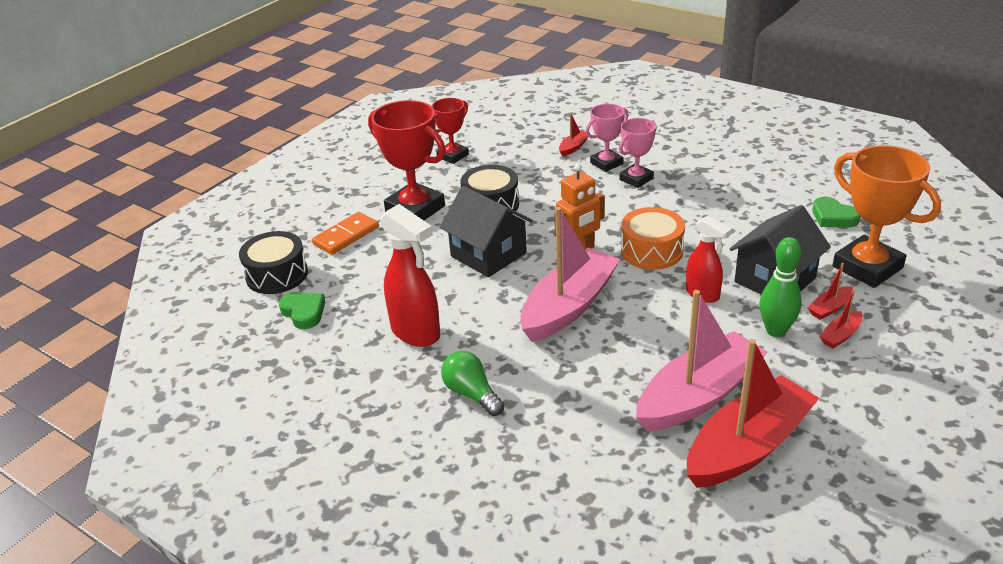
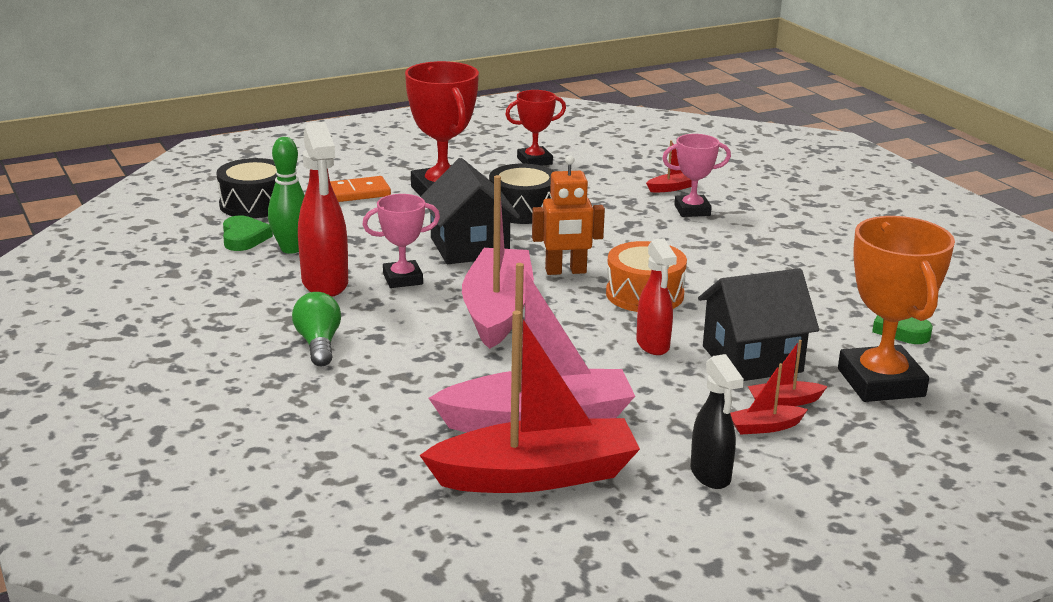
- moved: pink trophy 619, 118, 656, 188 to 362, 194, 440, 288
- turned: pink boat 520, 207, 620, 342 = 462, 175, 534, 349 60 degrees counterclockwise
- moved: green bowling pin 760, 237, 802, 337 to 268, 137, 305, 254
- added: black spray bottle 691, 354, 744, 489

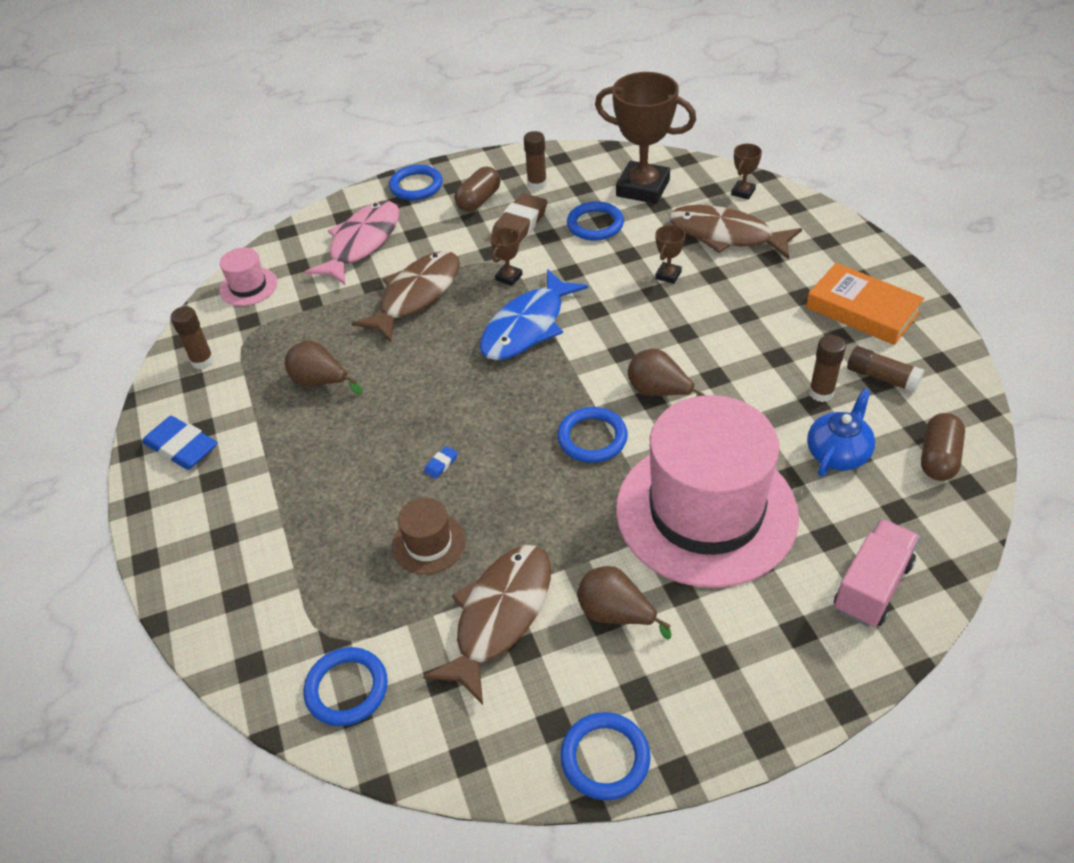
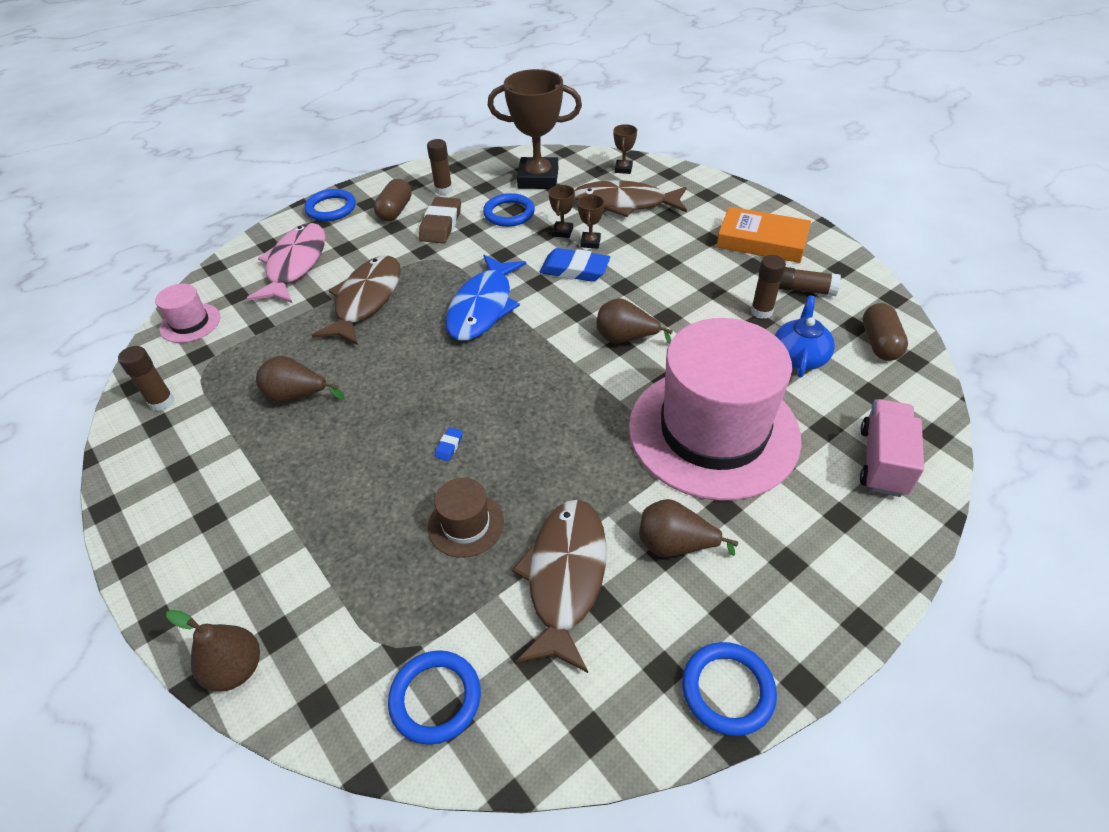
- moved: brown trophy 490, 228, 522, 286 to 548, 185, 575, 238
- removed: blue ring 557, 407, 628, 463
- moved: blue eraser 142, 416, 217, 470 to 539, 248, 610, 282
- added: brown pear 166, 610, 260, 692

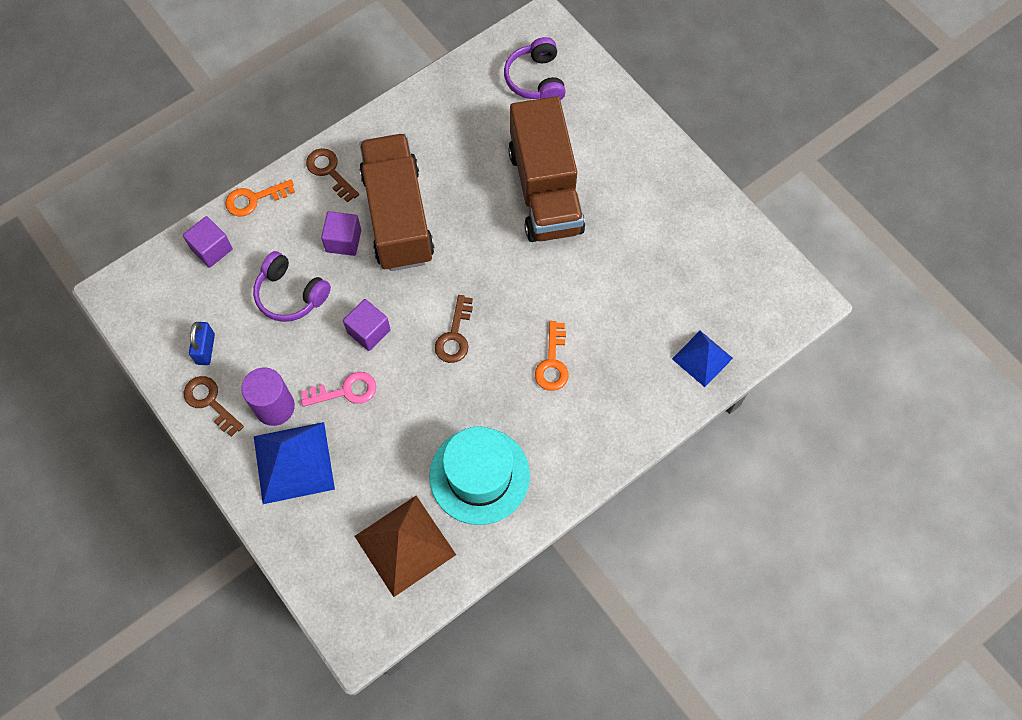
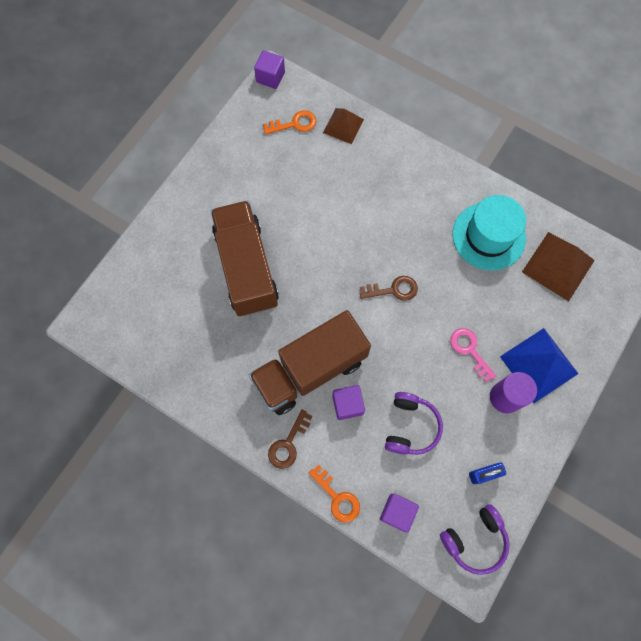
- moved: purple headphones 504, 37, 566, 100 to 440, 504, 510, 575
- turned: brown truck 508, 96, 585, 242 = 211, 200, 279, 316 75 degrees counterclockwise
- moved: purple cube 343, 299, 391, 351 to 254, 50, 285, 89
- moved: orange key 535, 321, 569, 391 to 263, 110, 316, 135
- recoloured: blue pyramid 672, 331, 733, 387 to brown pyramid 323, 108, 364, 144
- removed: brown key 184, 376, 244, 437

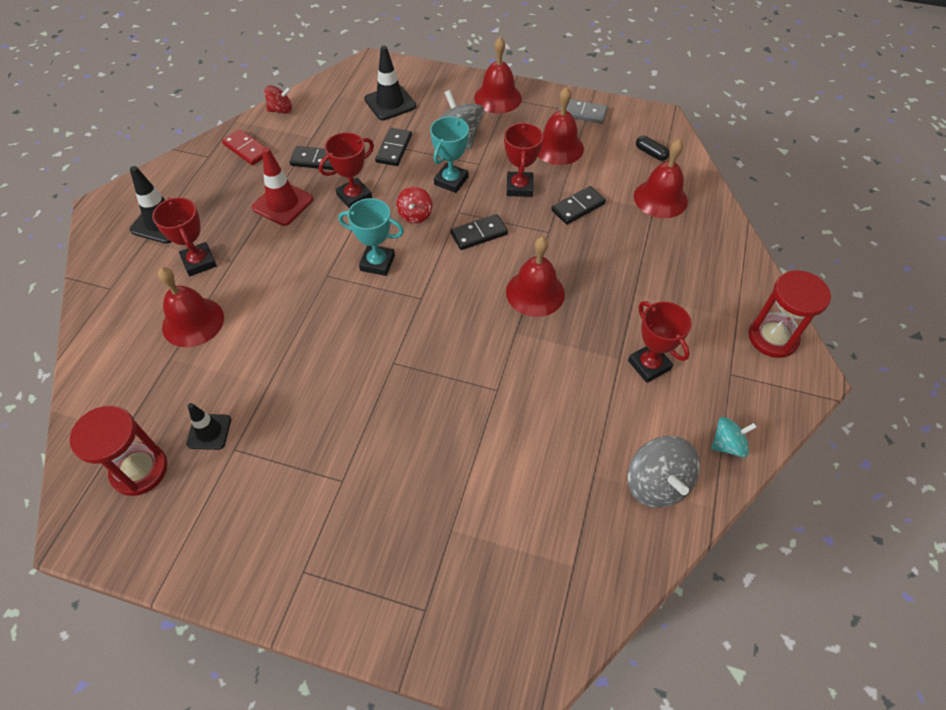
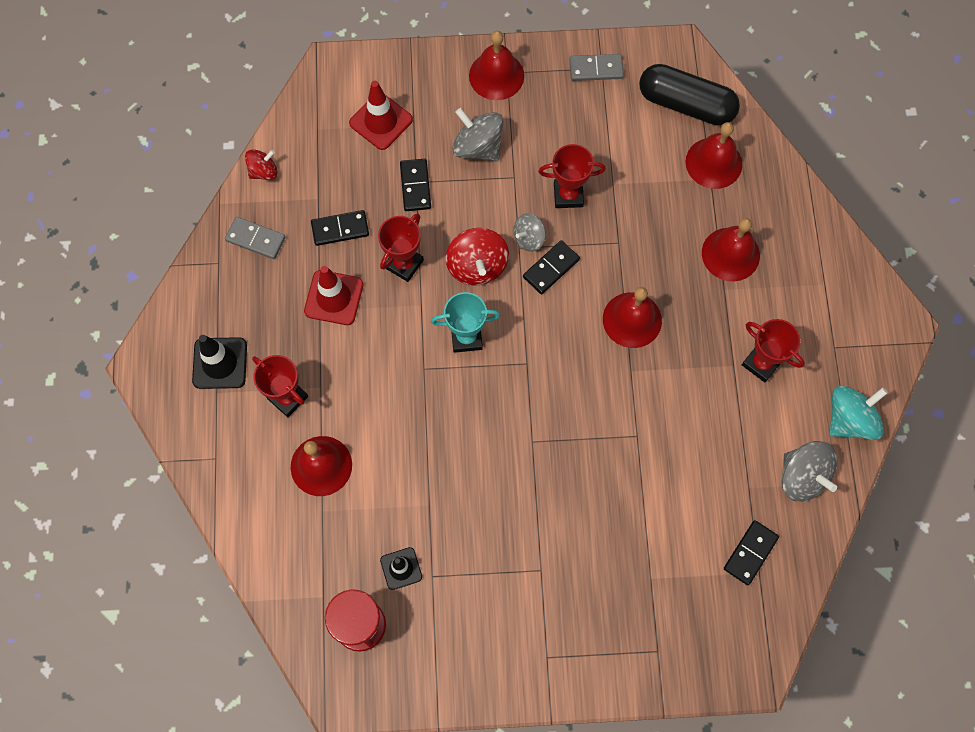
- recoloured: black traffic cone 364, 46, 416, 120 to red traffic cone 349, 81, 413, 150
- moved: red bell 538, 87, 584, 165 to 702, 218, 760, 281
- removed: turquoise trophy 430, 116, 469, 193
- turned: red trophy 504, 122, 543, 197 = 539, 144, 606, 208 75 degrees counterclockwise
- recoloured: red domino 222, 129, 265, 165 to grey domino 225, 217, 285, 259
- resized: black capsule 636, 136, 670, 161 = 639, 64, 740, 126 x2.50
- resized: red spinning top 397, 186, 432, 223 = 446, 228, 509, 286 x1.63
- moved: black domino 551, 186, 606, 225 to 724, 520, 779, 585
- removed: red hourglass 748, 270, 831, 358
- resized: turquoise spinning top 711, 417, 757, 458 = 829, 386, 888, 440 x1.63
- added: grey spinning top 513, 213, 546, 252

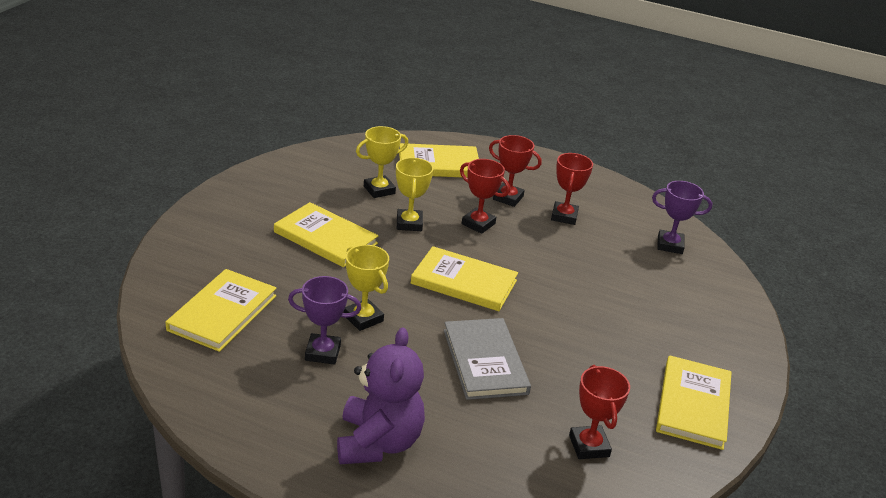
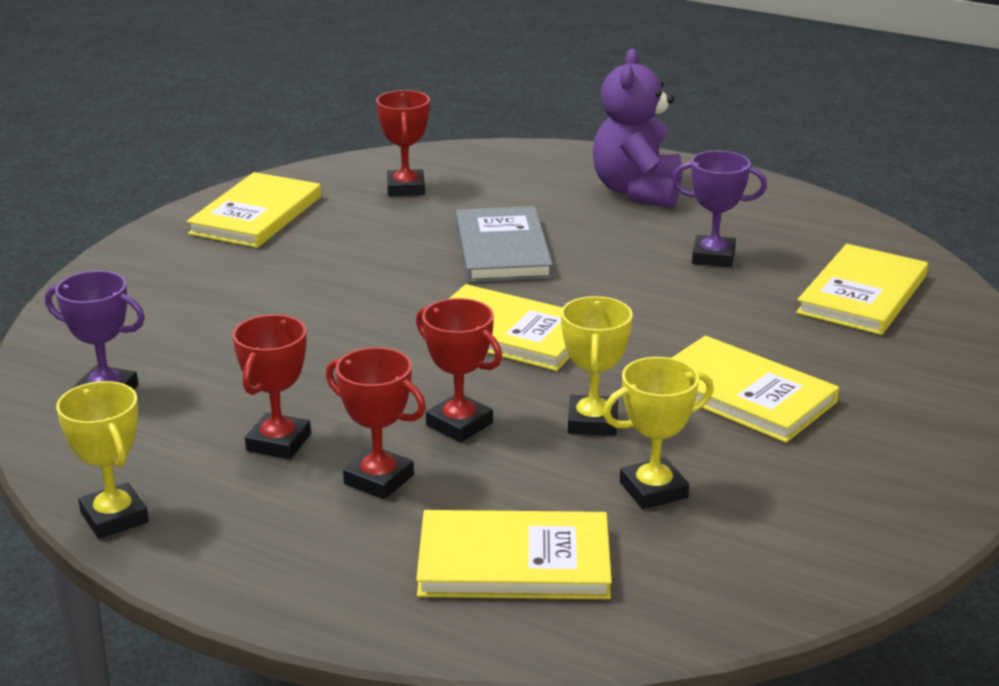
- moved: yellow trophy 344, 245, 389, 331 to 56, 381, 149, 539

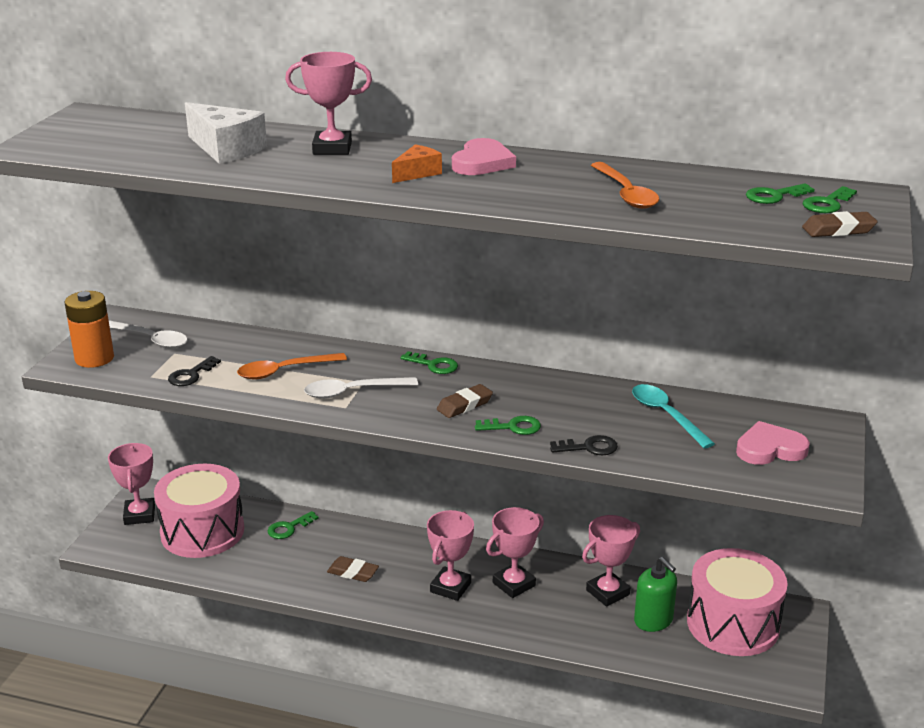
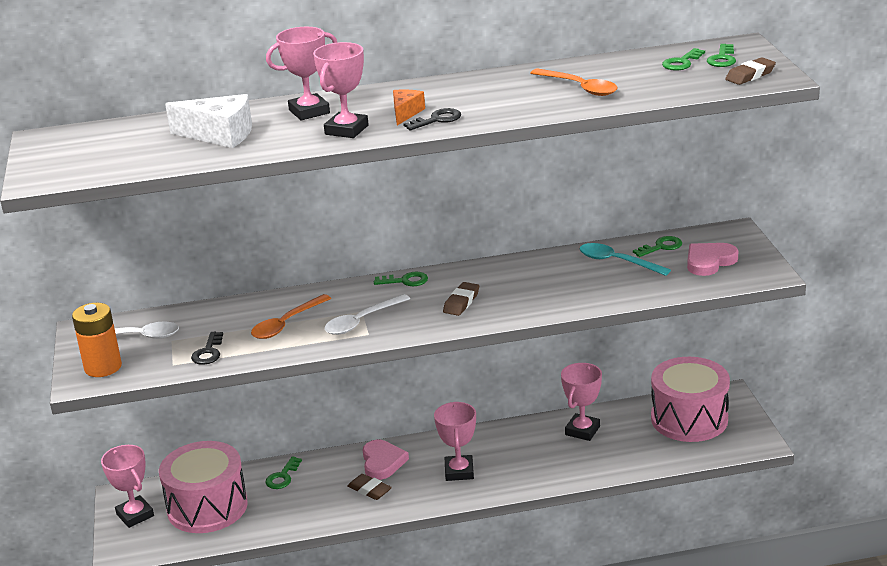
- moved: pink heart 452, 138, 516, 175 to 363, 440, 409, 480
- moved: green key 475, 416, 541, 435 to 633, 236, 682, 257
- moved: black key 550, 435, 618, 455 to 403, 108, 461, 130
- moved: pink trophy 486, 507, 544, 598 to 313, 42, 369, 138
- turned: brown eraser 327, 556, 379, 582 = 348, 474, 392, 500 45 degrees clockwise
- removed: green soap dispenser 634, 557, 677, 632

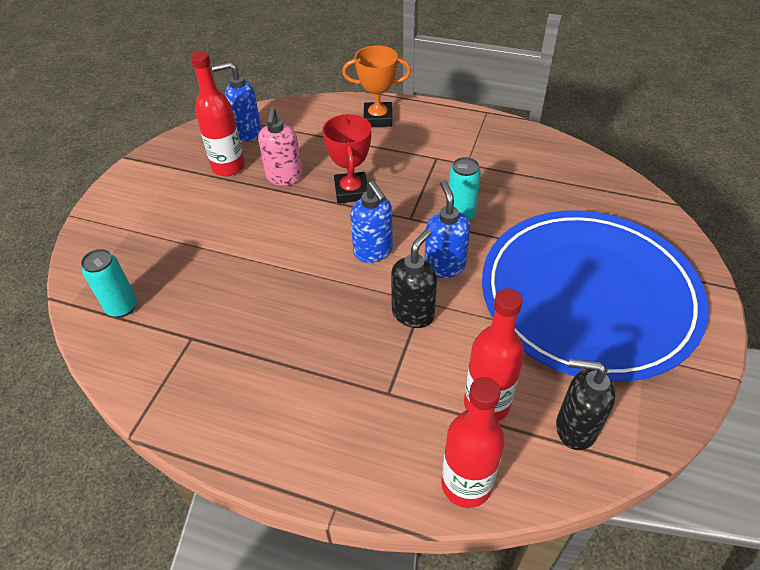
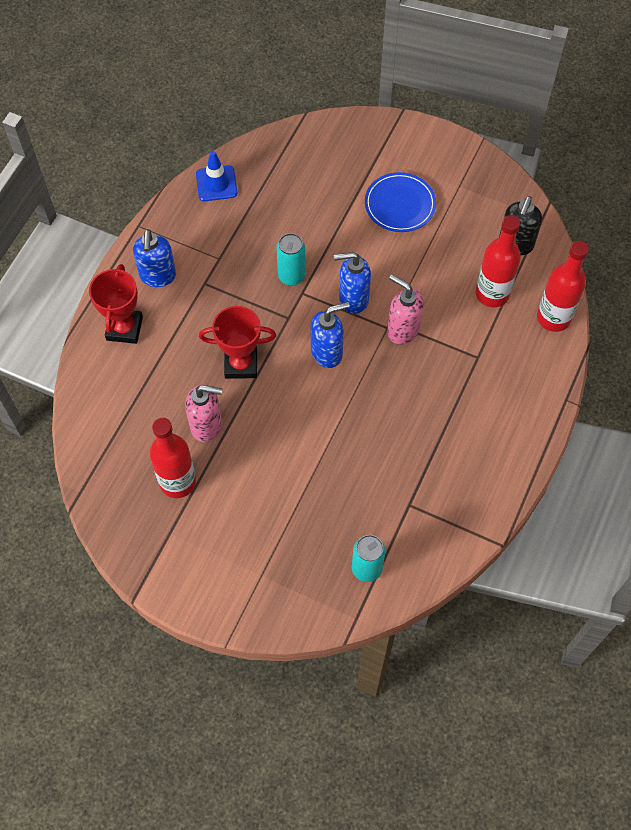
- recoloured: orange trophy 342, 45, 411, 127 to red trophy 89, 264, 143, 344
- moved: blue soap dispenser 212, 62, 262, 142 to 133, 229, 176, 287
- resized: blue plate 482, 210, 709, 382 = 365, 172, 436, 232 x0.41
- recoloured: black soap dispenser 391, 229, 437, 328 to pink soap dispenser 387, 274, 424, 345
- added: blue traffic cone 196, 151, 237, 201

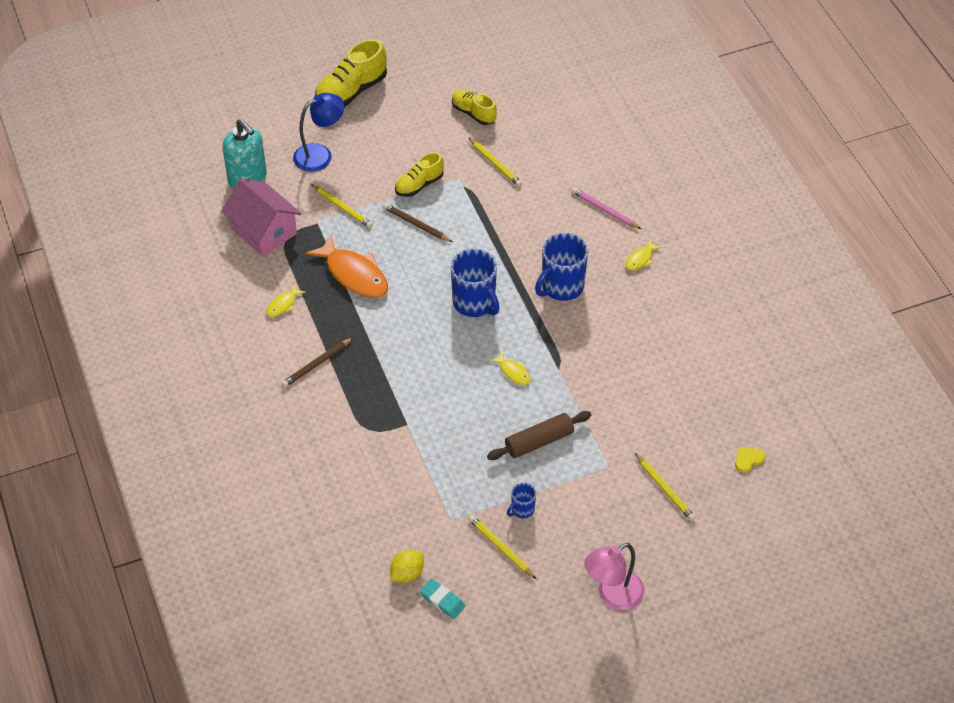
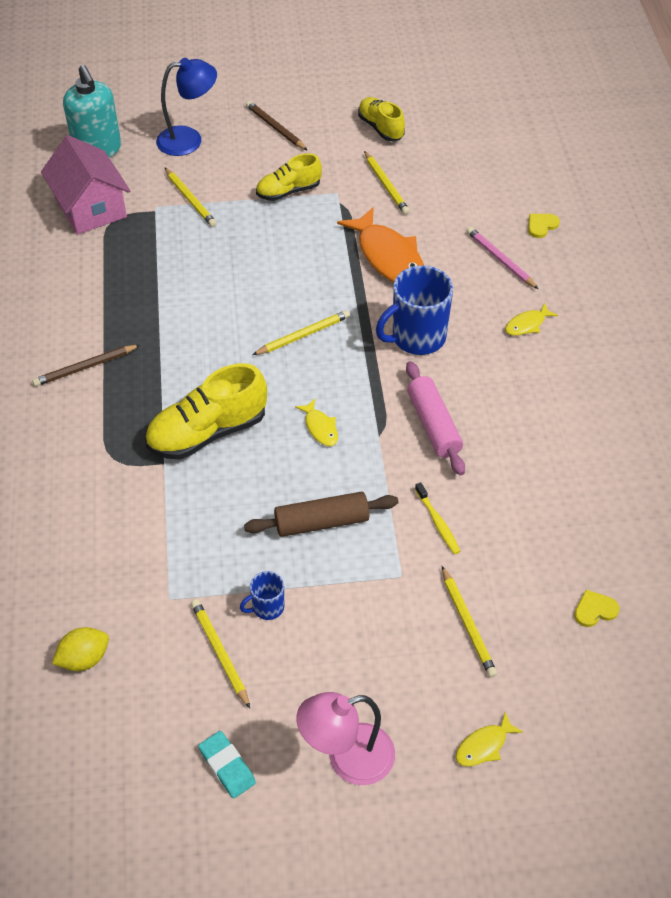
- moved: yellow shoe 315, 39, 387, 107 to 145, 363, 267, 459
- moved: brown pencil 383, 203, 452, 242 to 246, 101, 308, 151
- moved: orange fish 305, 234, 388, 298 to 337, 207, 424, 282
- replaced: blue mug 451, 248, 500, 317 to yellow pencil 252, 310, 350, 355
- moved: yellow fish 266, 284, 306, 317 to 456, 712, 523, 766
- moved: turquoise eraser 420, 579, 465, 619 to 198, 731, 256, 798
- added: yellow heart 528, 214, 560, 238
- added: pink rolling pin 406, 361, 465, 475
- added: yellow toothbrush 415, 482, 460, 554

